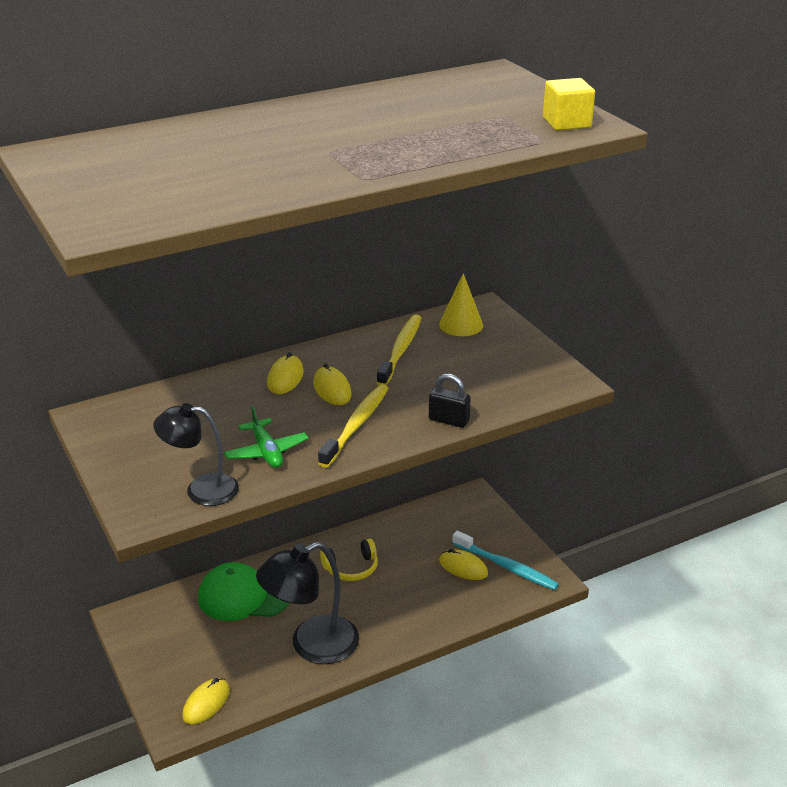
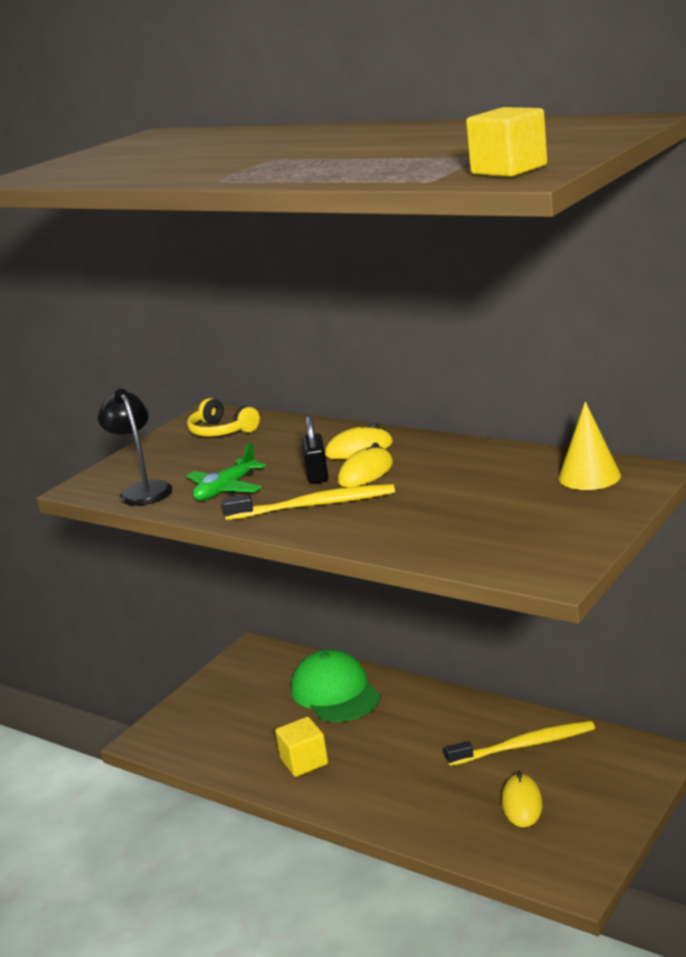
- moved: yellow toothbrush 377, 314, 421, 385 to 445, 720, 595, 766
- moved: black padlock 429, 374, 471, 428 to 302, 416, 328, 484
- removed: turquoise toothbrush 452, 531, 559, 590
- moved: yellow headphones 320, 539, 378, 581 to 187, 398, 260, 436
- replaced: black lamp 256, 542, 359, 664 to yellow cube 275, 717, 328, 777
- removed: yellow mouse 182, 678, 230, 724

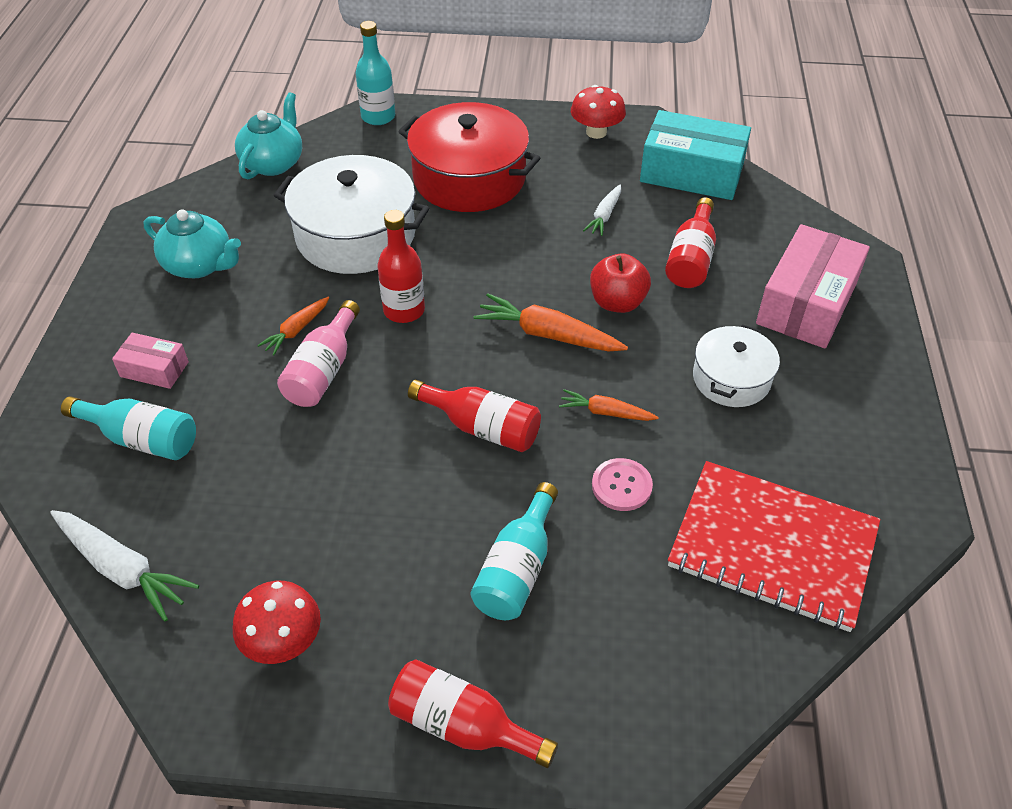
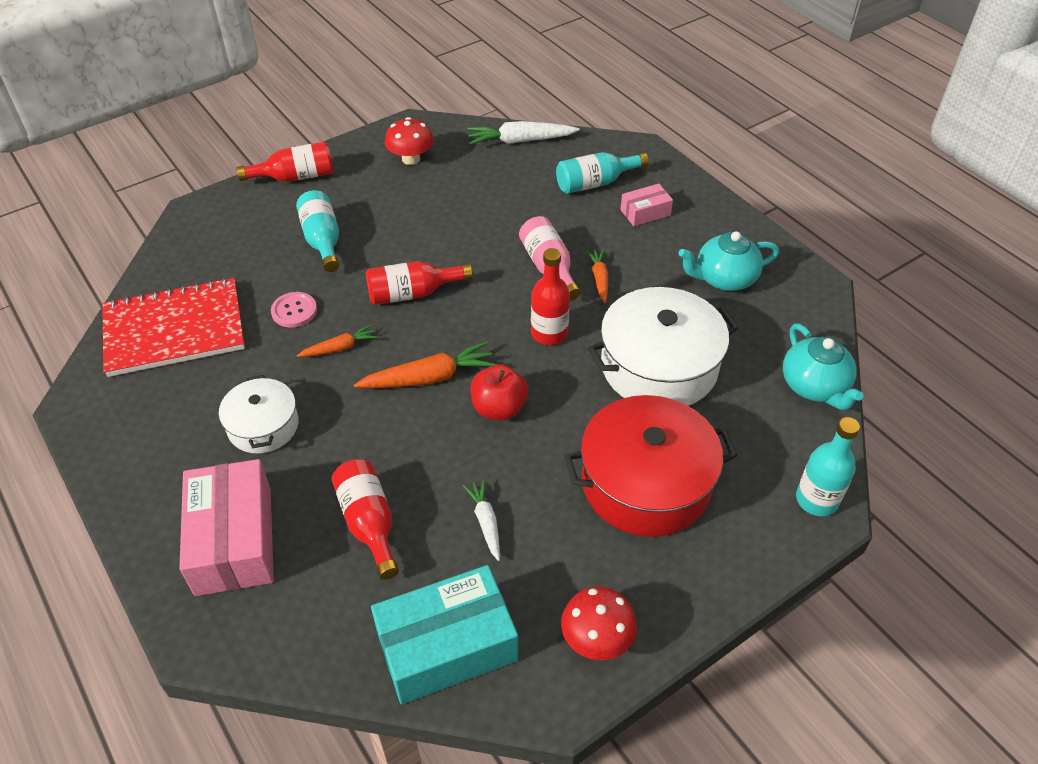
- moved: red apple 590, 253, 651, 313 to 470, 364, 528, 420

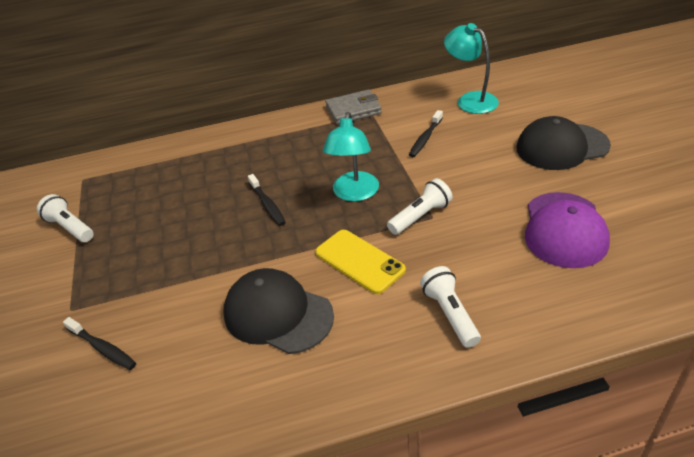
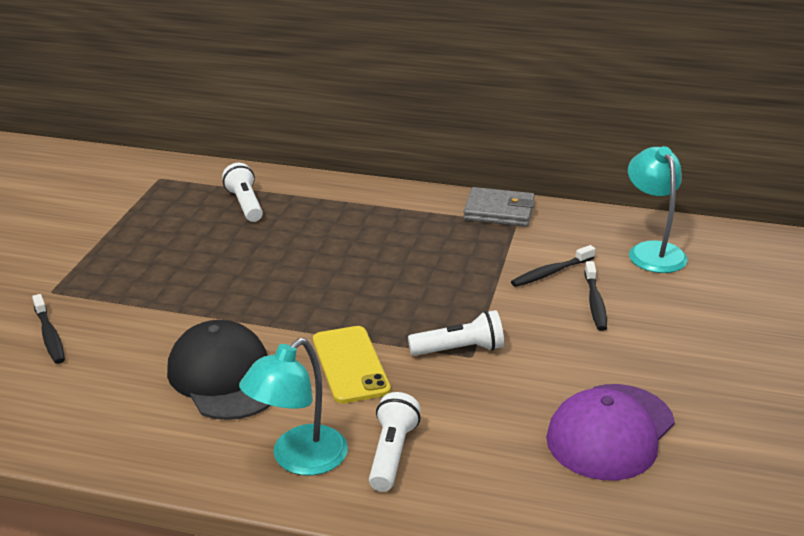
- moved: turquoise lamp 323, 112, 379, 202 to 239, 338, 348, 475
- removed: black cap 516, 116, 611, 170
- moved: black toothbrush 248, 174, 286, 226 to 584, 261, 607, 331
- moved: white flashlight 37, 194, 93, 242 to 222, 163, 263, 222

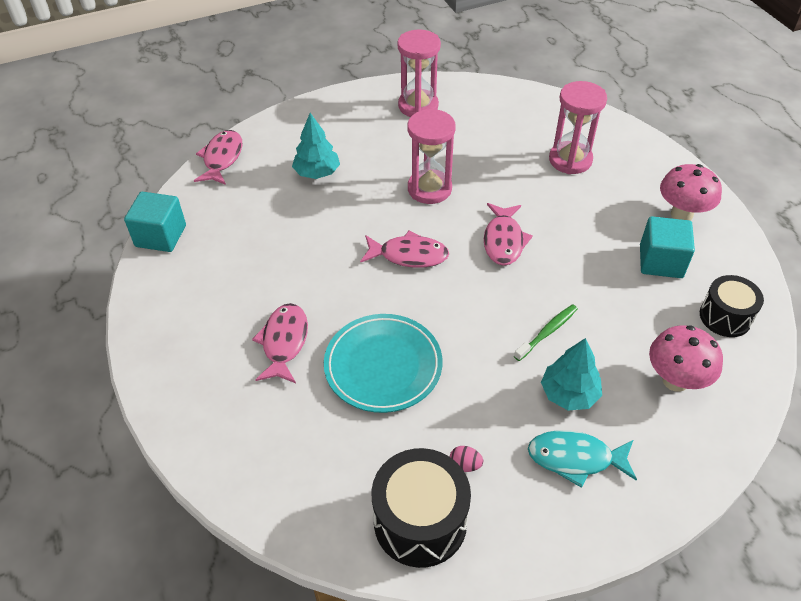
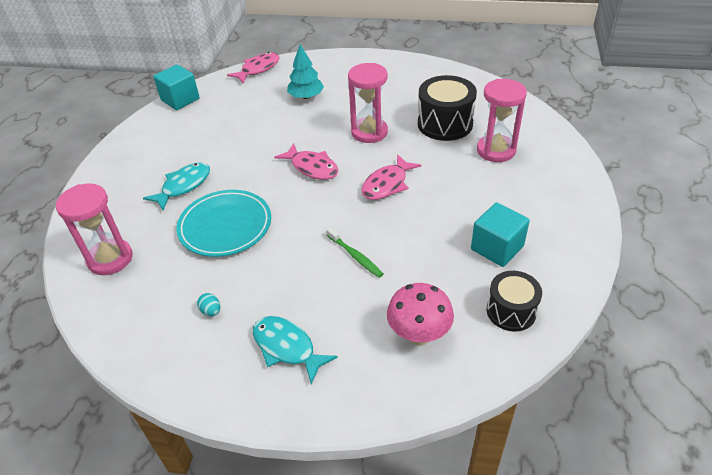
- moved: pink hourglass 397, 29, 441, 117 to 56, 183, 133, 275
- removed: pink mushroom 660, 164, 722, 221
- recoloured: pink fish 252, 303, 308, 383 to turquoise fish 143, 163, 210, 211
- turned: green toothbrush 514, 304, 578, 361 = 326, 227, 384, 278 60 degrees clockwise
- removed: turquoise tree 541, 338, 602, 410
- recoloured: pink egg 450, 446, 483, 472 to turquoise egg 197, 293, 220, 316
- moved: black drum 372, 448, 471, 568 to 418, 75, 477, 141

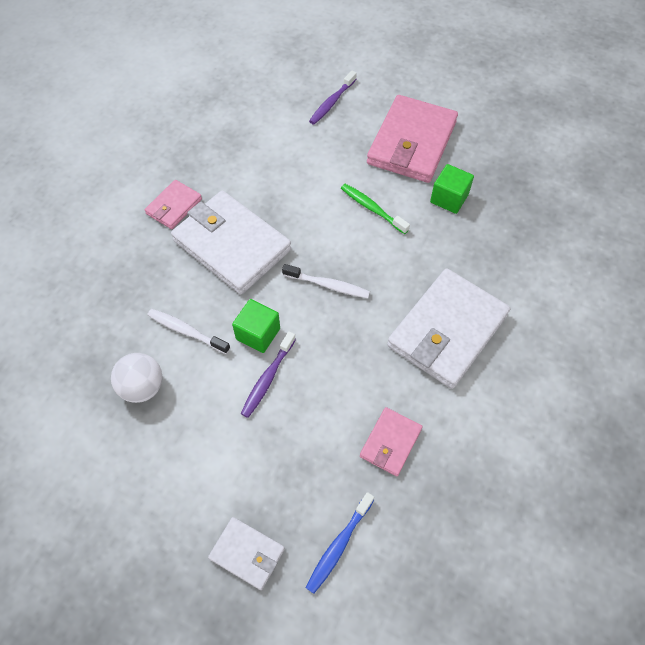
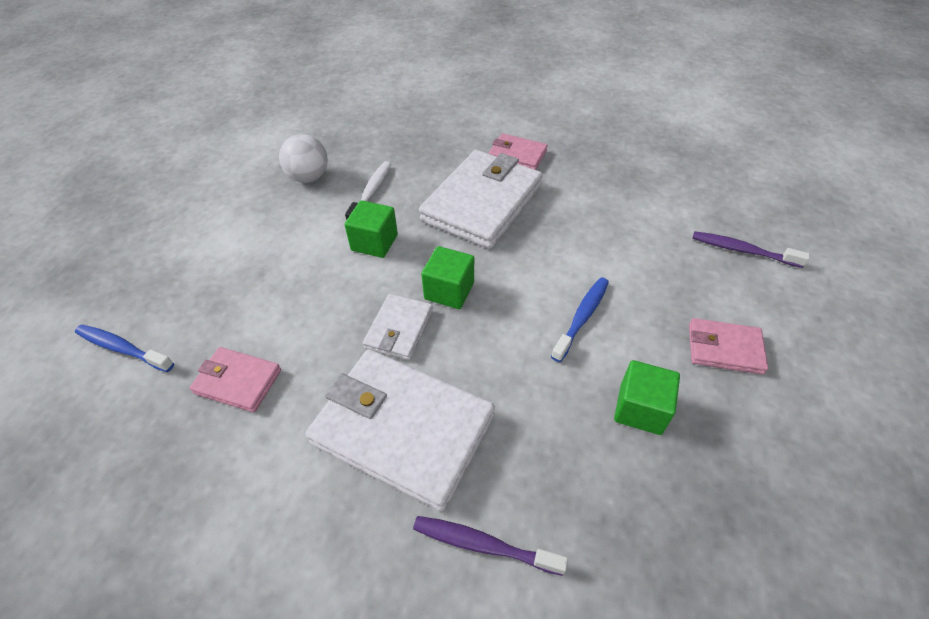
- resized: pink wallet 367, 95, 458, 183 = 689, 318, 768, 374 x0.50
- recoloured: green toothbrush 341, 184, 410, 234 to blue toothbrush 551, 277, 609, 362
- replaced: white toothbrush 282, 264, 370, 298 to green cube 421, 246, 474, 309
- moved: purple toothbrush 241, 331, 296, 418 to 413, 516, 568, 576
- moved: white wallet 208, 517, 285, 590 to 363, 294, 433, 361

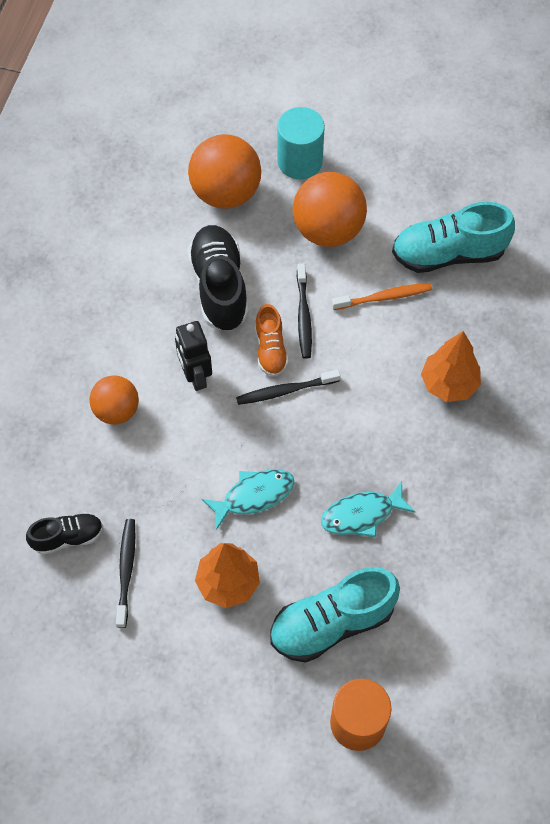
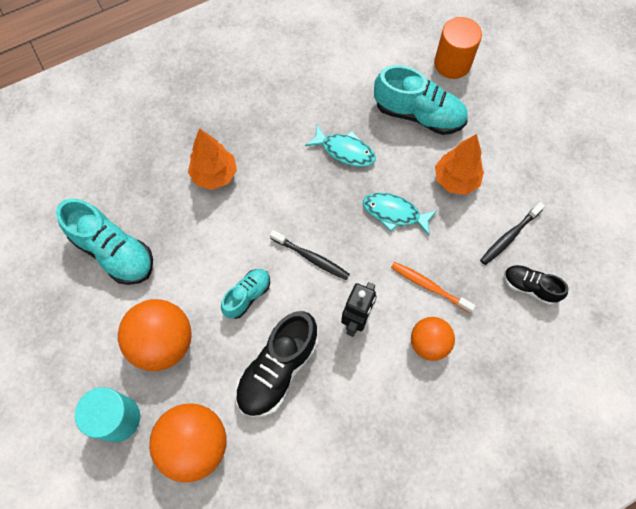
- replaced: black toothbrush 297, 263, 312, 359 to turquoise shoe 221, 269, 270, 319
- moved: orange toothbrush 332, 283, 432, 310 to 391, 262, 476, 313
- removed: orange shoe 255, 304, 289, 377

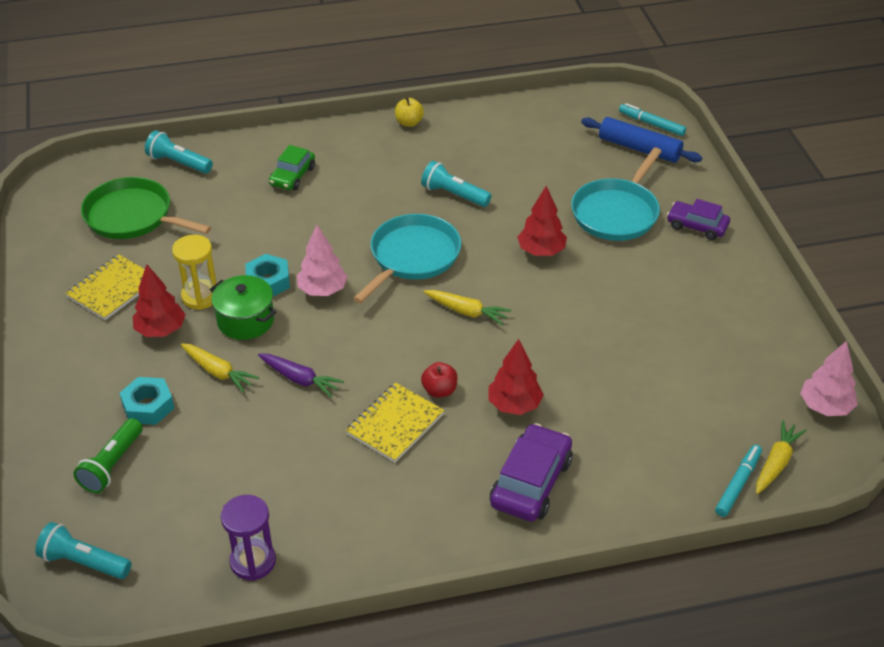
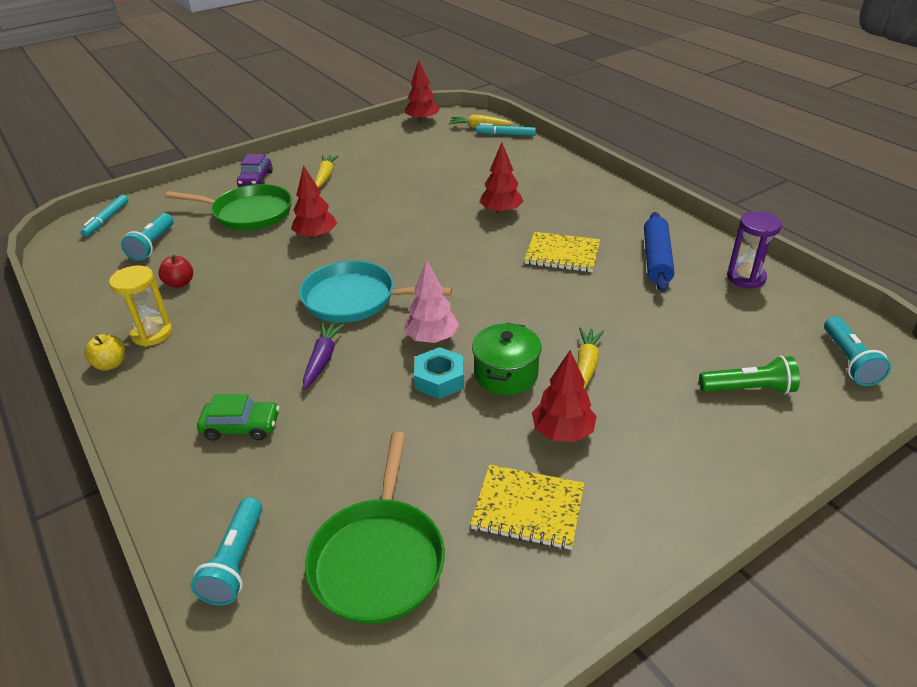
- moved: blue rolling pin 581, 117, 702, 163 to 644, 212, 675, 292
- recoloured: turquoise pan 571, 148, 662, 241 to green pan 165, 184, 292, 230
- moved: turquoise flashlight 421, 161, 492, 207 to 121, 213, 174, 261
- moved: yellow hourglass 172, 235, 216, 310 to 109, 265, 172, 347
- moved: yellow carrot 423, 290, 511, 326 to 315, 155, 339, 188
- recoloured: pink tree 800, 341, 858, 416 to red tree 405, 60, 440, 122
- moved: purple carrot 258, 353, 344, 398 to 303, 322, 345, 389
- moved: red apple 421, 362, 458, 398 to 158, 255, 193, 288
- removed: turquoise nut 119, 377, 174, 425
- removed: purple car 490, 423, 573, 522

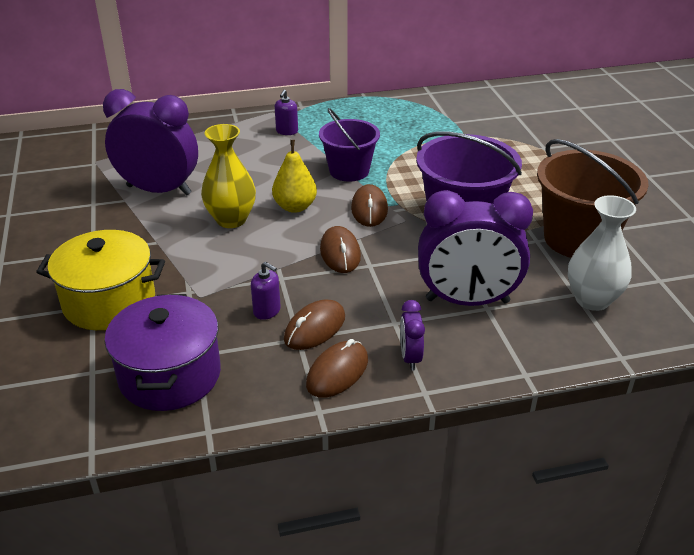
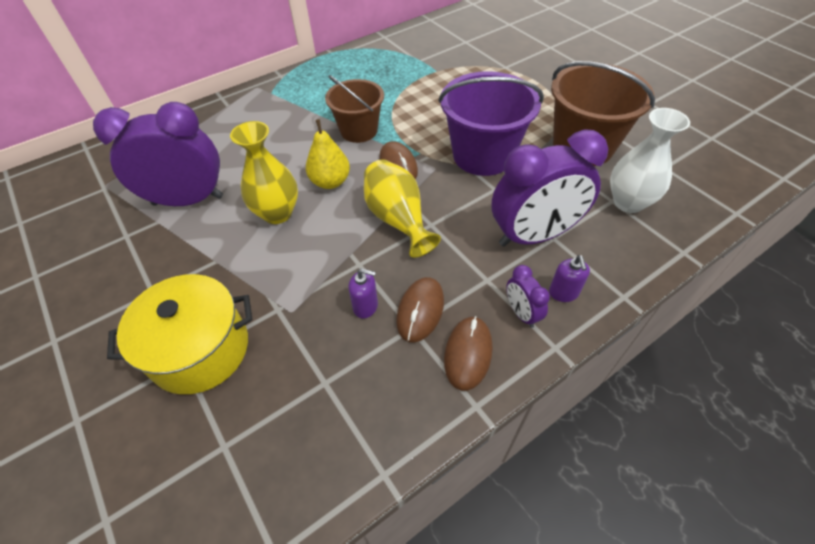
- moved: purple soap dispenser 275, 90, 298, 135 to 549, 255, 590, 302
- recoloured: purple bucket 319, 108, 380, 182 to brown bucket 325, 75, 384, 143
- replaced: brown mouse 320, 226, 361, 273 to yellow vase 364, 159, 441, 258
- removed: purple pot 104, 294, 221, 411

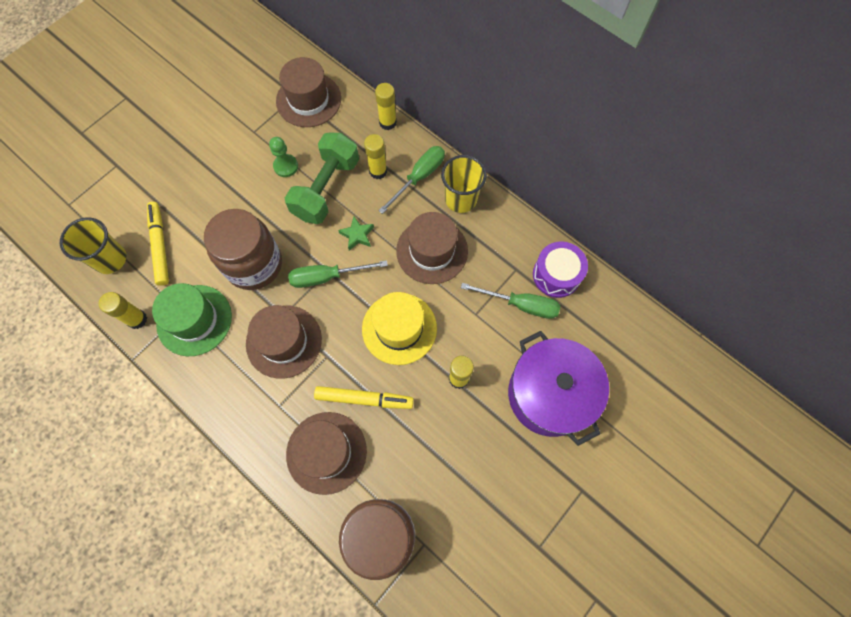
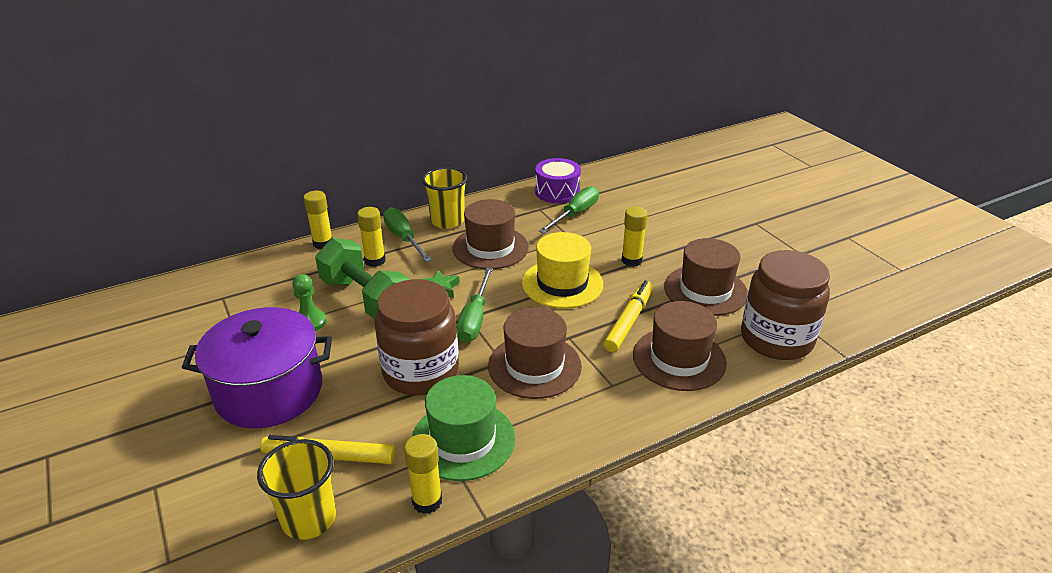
- moved: brown hat 276, 57, 341, 127 to 664, 238, 748, 316
- moved: purple pot 508, 331, 609, 446 to 182, 307, 332, 428

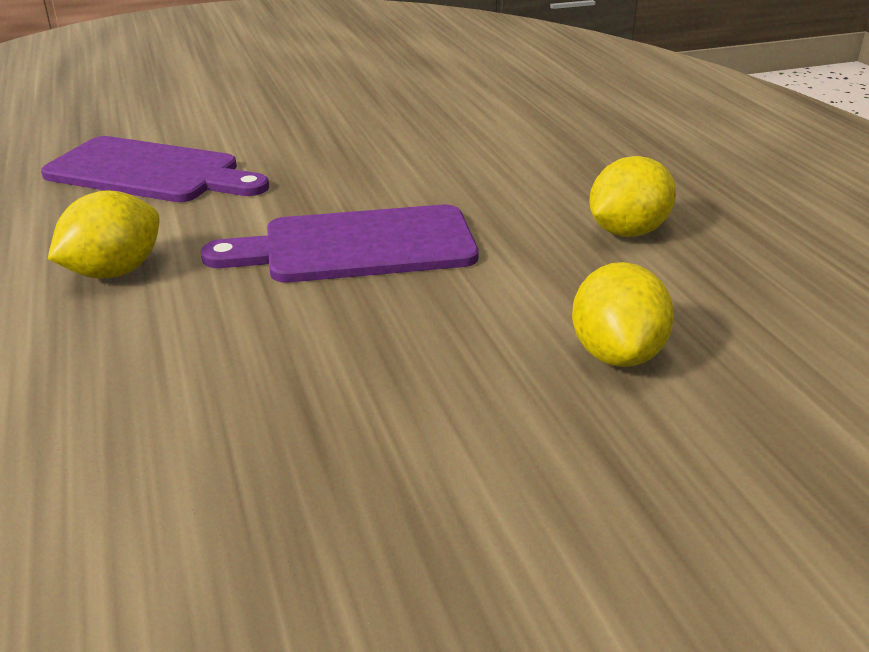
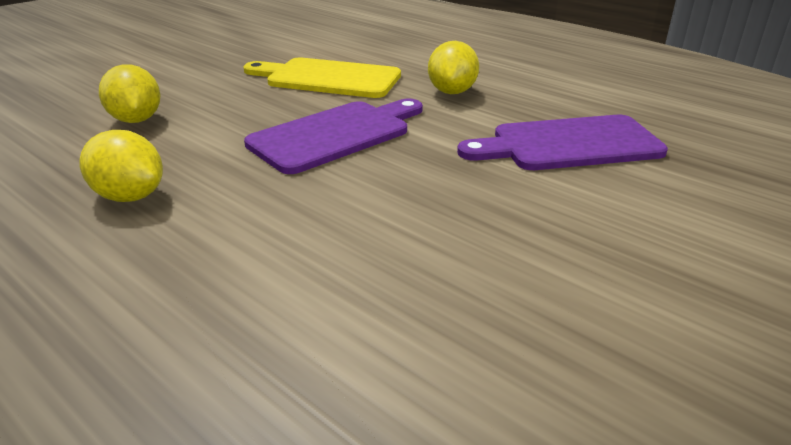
- turned: yellow lemon 589, 156, 676, 237 = 79, 130, 163, 202 75 degrees counterclockwise
- added: yellow cutting board 243, 57, 401, 98

